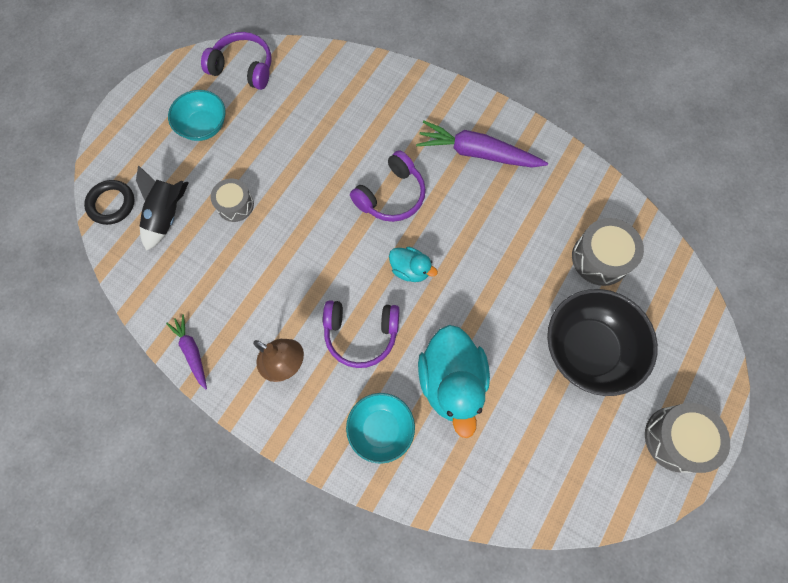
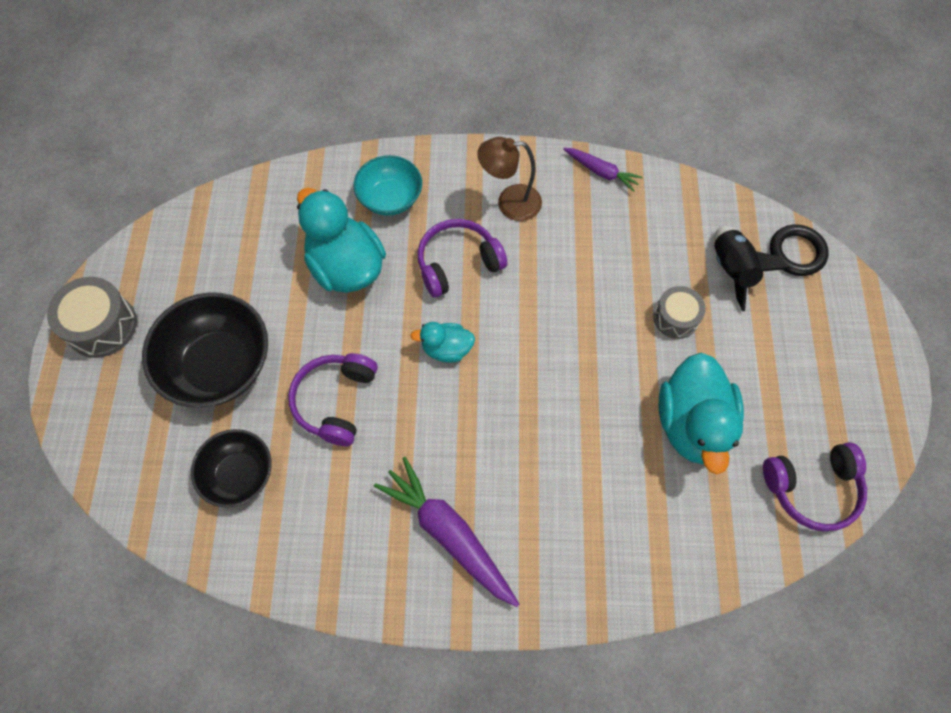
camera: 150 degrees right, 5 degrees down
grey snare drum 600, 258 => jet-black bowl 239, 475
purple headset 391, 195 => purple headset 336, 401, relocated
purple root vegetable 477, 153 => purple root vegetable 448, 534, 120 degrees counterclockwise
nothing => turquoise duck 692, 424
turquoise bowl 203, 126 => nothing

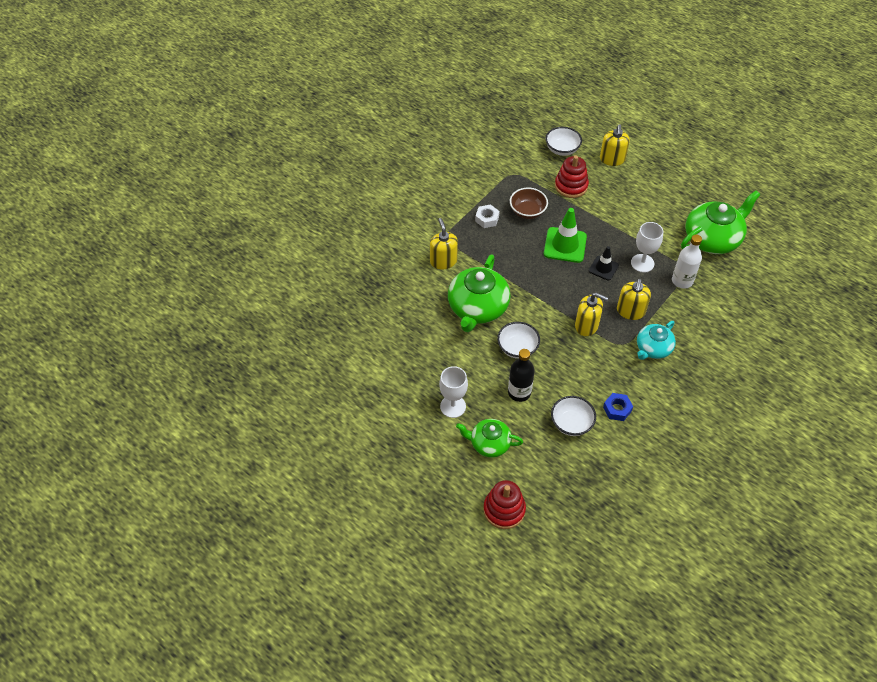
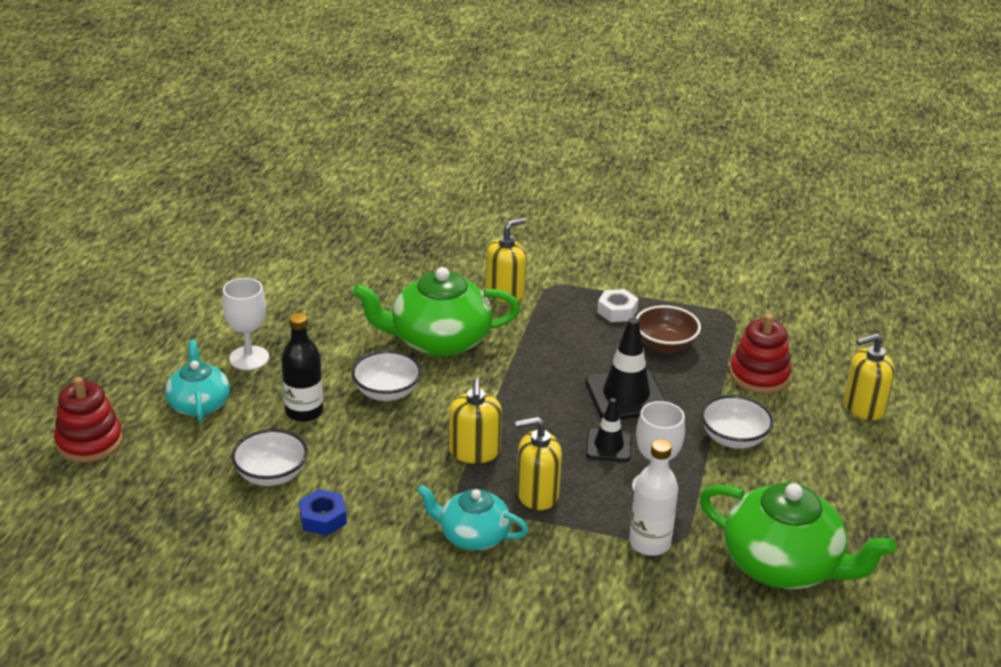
camera: 65 degrees right, 20 degrees down
leaf-green china teapot 489, 443 => turquoise china teapot 199, 404
leaf-green traffic cone 565, 245 => jet-black traffic cone 626, 395
pure white bowl 562, 149 => pure white bowl 733, 439, relocated

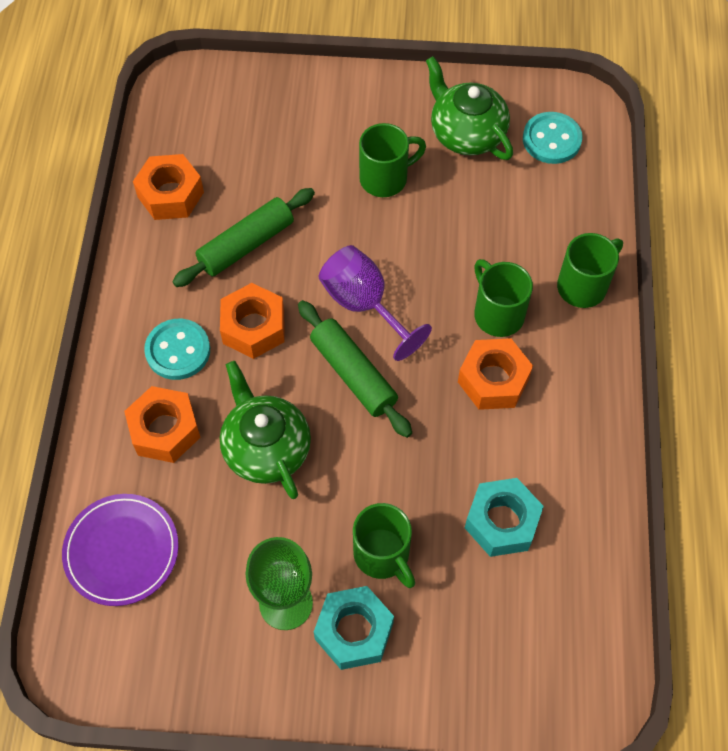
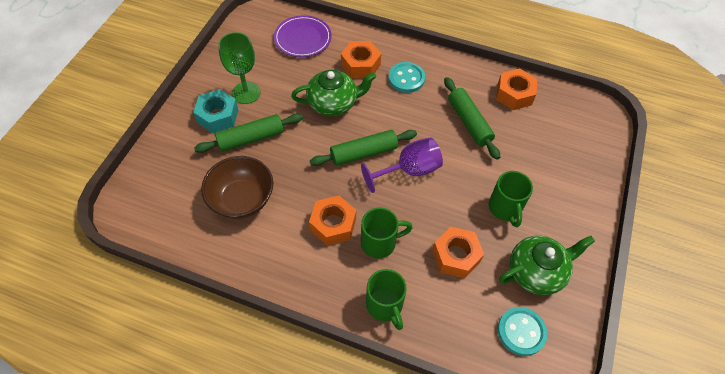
camera: 105 degrees right, 5 degrees down
leaf-green tea mug 382, 555 => leaf-green rolling pin 251, 138
turquoise hex nut 501, 522 => brown bowl 242, 199
orange hex nut 253, 327 => orange hex nut 456, 256, relocated

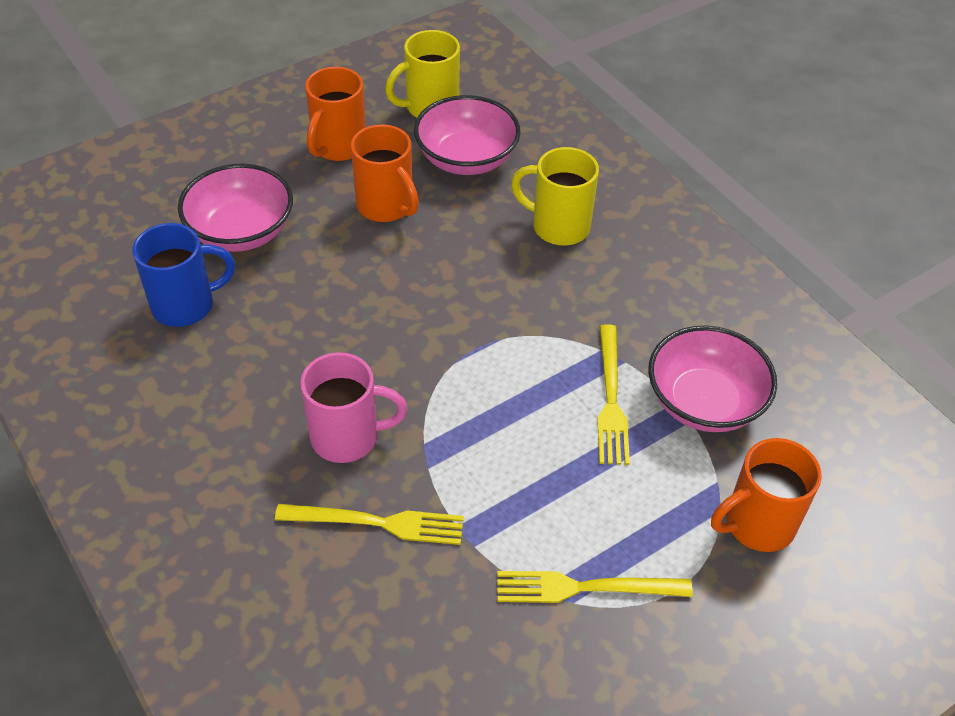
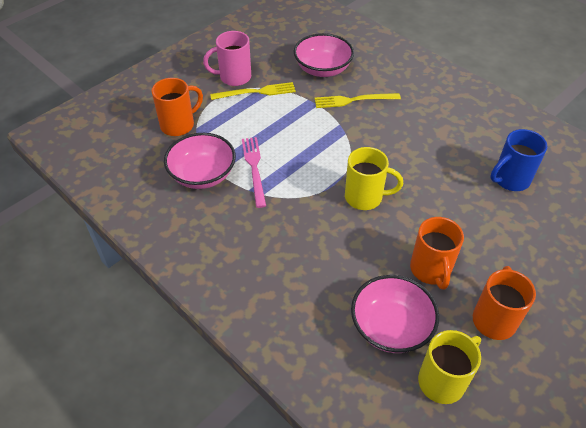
camera: 170 degrees right, 0 degrees up
rosy tea mug 347, 437 => rosy tea mug 234, 77, relocated
bright yellow dinner fork 610, 399 => rosy dinner fork 254, 168
rosy bowl 241, 231 => rosy bowl 322, 69, relocated
bright yellow tea mug 558, 226 => bright yellow tea mug 365, 197, relocated
orange tea mug 386, 206 => orange tea mug 430, 270, 135 degrees counterclockwise

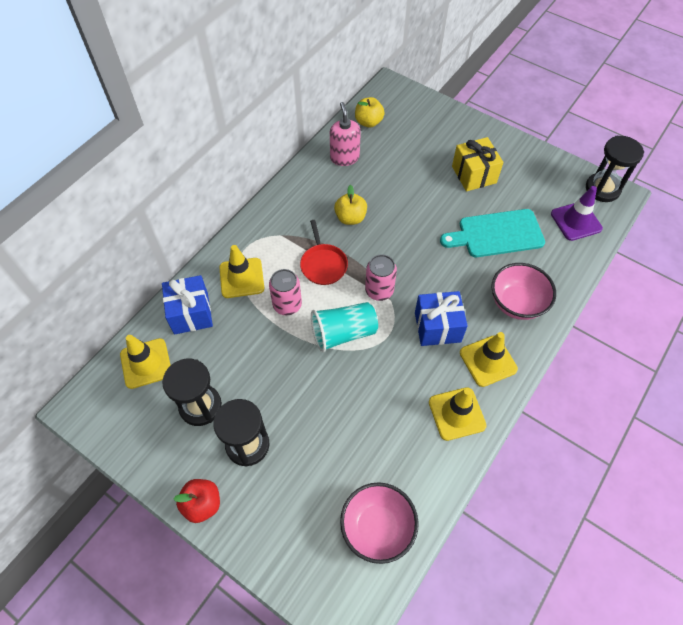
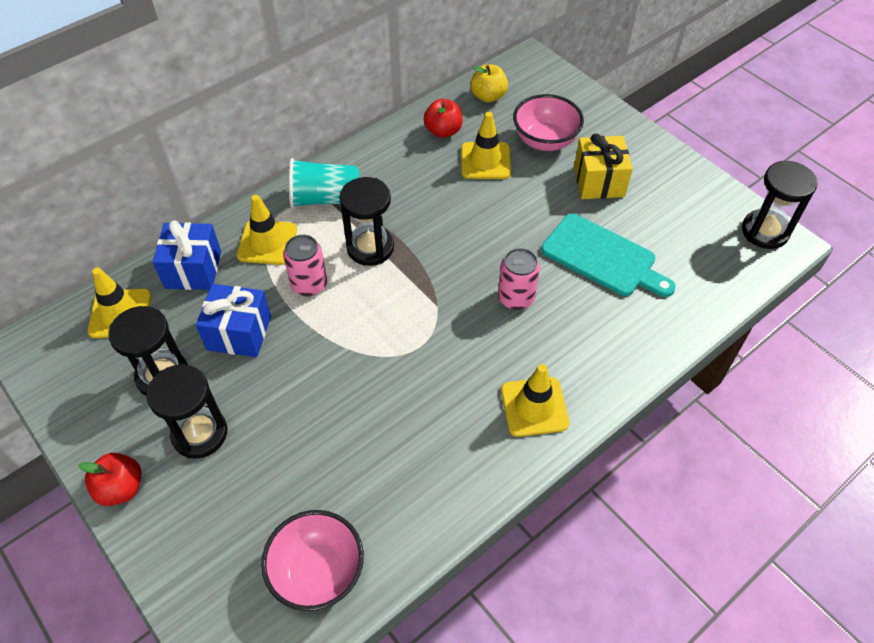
camera: 15 degrees right, 5 degrees down
royal blue wrapped gift 437, 327 => royal blue wrapped gift 239, 333, relocated
turquoise beaker 343, 333 => turquoise beaker 325, 198, relocated
crimson pan 323, 264 => jet-black sandglass 370, 248
rosy pump bottle 344, 157 => crimson apple fruit 443, 131
bright yellow traffic cone 457, 414 => bright yellow traffic cone 485, 161, relocated
rosy tin 379, 290 => rosy tin 516, 298, relocated
rosy bowl 516, 303 => rosy bowl 545, 141, relocated
turquoise chopping board 497, 234 => turquoise chopping board 602, 257, 150 degrees counterclockwise
bright yellow apple fruit 350, 218 => nothing
purple traffic cone 576, 221 => nothing

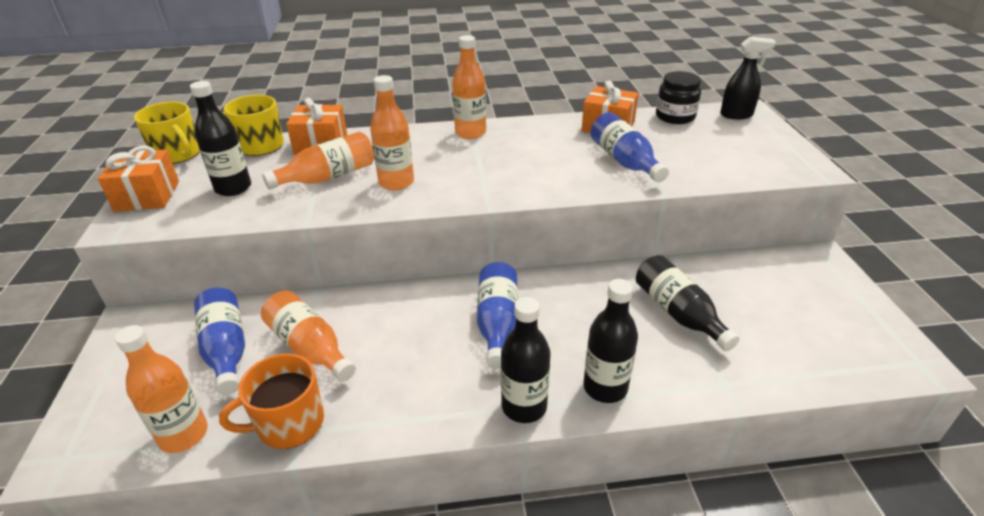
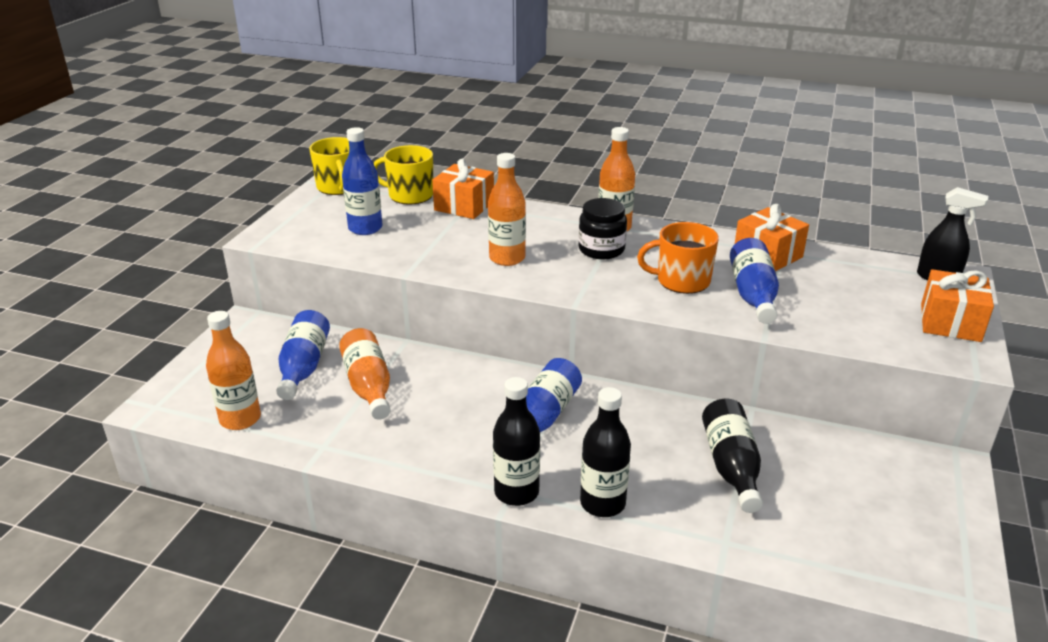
camera: 25 degrees right, 5 degrees down
jet-black flask 233, 188 => royal blue flask 365, 228
jet-black jam jar 675, 116 => jet-black jam jar 601, 249, relocated
orange tea mug 289, 423 => orange tea mug 681, 281, relocated
orange wrapped gift 147, 196 => orange wrapped gift 950, 322, relocated
orange flask 328, 177 => nothing

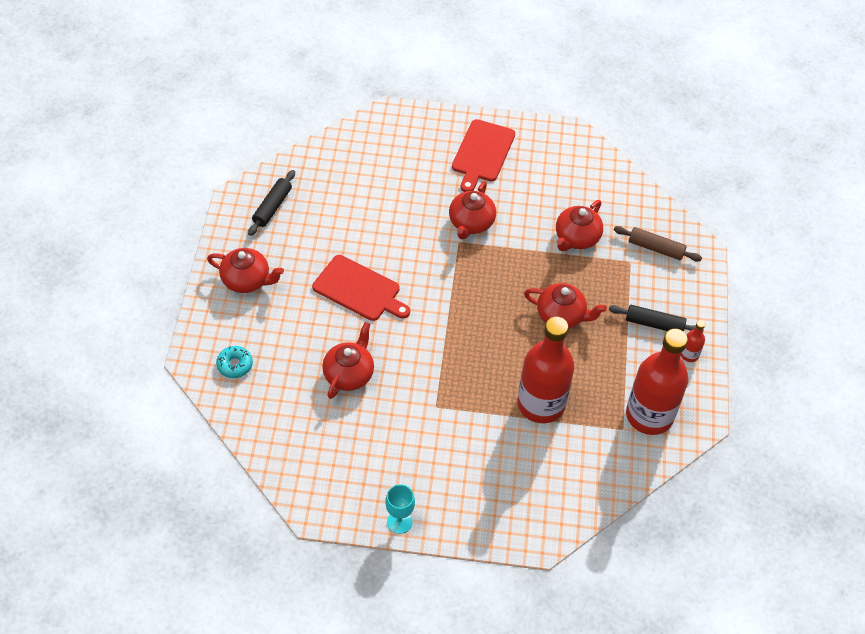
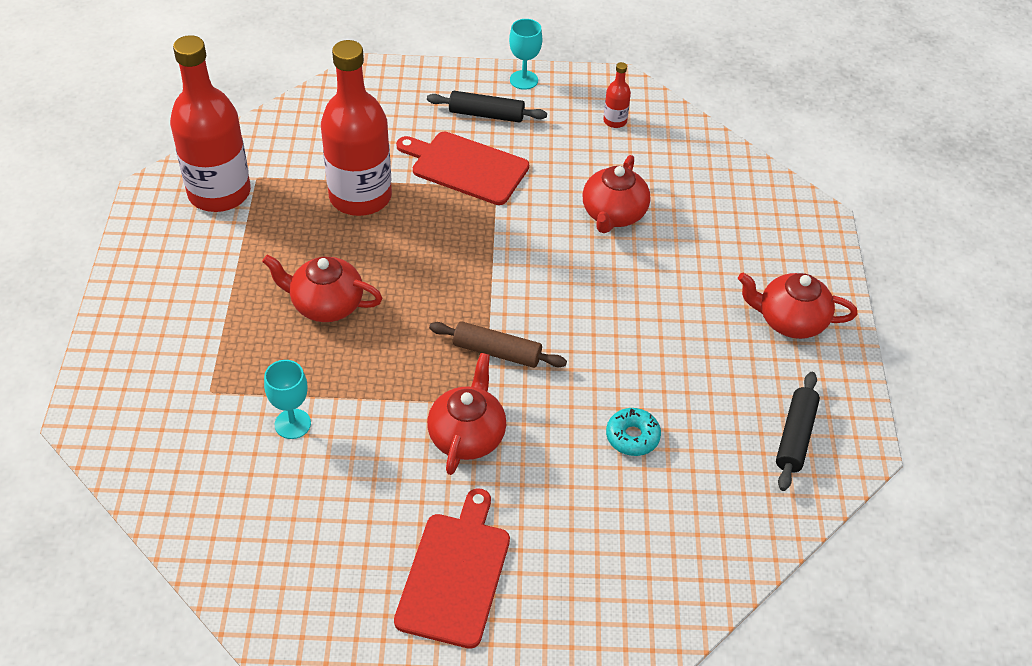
camera: 175 degrees right, 5 degrees down
crimson china teapot 576, 238 => turquoise goblet 292, 424
crimson chopping board 359, 289 => crimson chopping board 466, 167, relocated
jet-black rolling pin 654, 324 => jet-black rolling pin 486, 114, relocated
brown rolling pin 656, 248 => brown rolling pin 497, 352, relocated
crimson flask 689, 355 => crimson flask 615, 121, relocated
turquoise glazed donut 235, 365 => turquoise glazed donut 632, 437, relocated

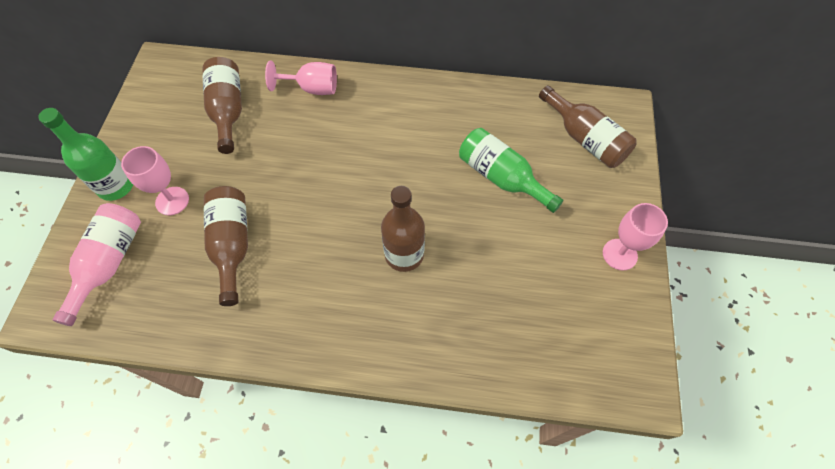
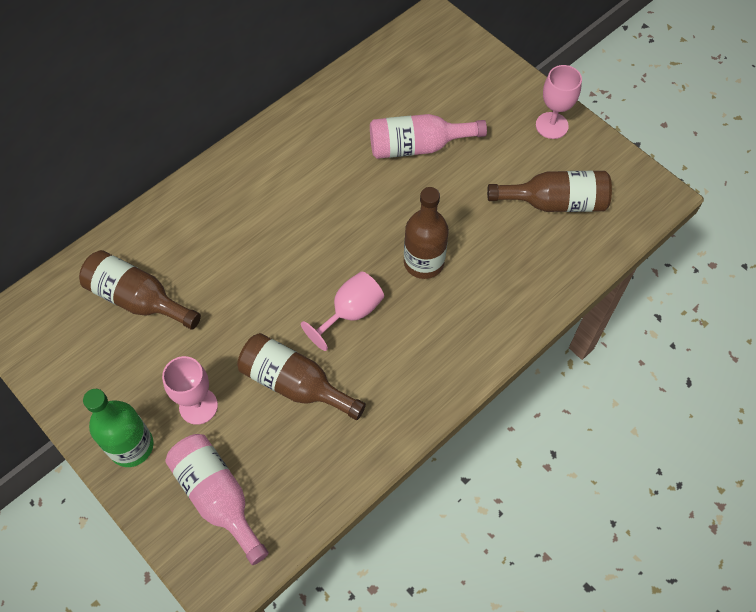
camera: 50 degrees left, 0 degrees up
rosy goblet 312, 89 => rosy goblet 350, 312, relocated
leaf-green flask 501, 177 => rosy flask 418, 146
brown flask 585, 138 => brown flask 554, 202, relocated

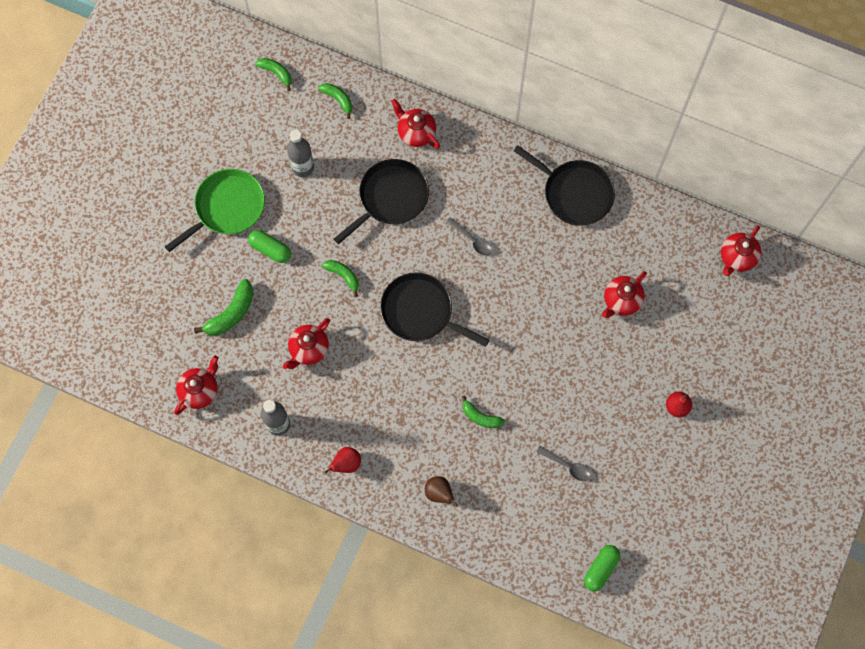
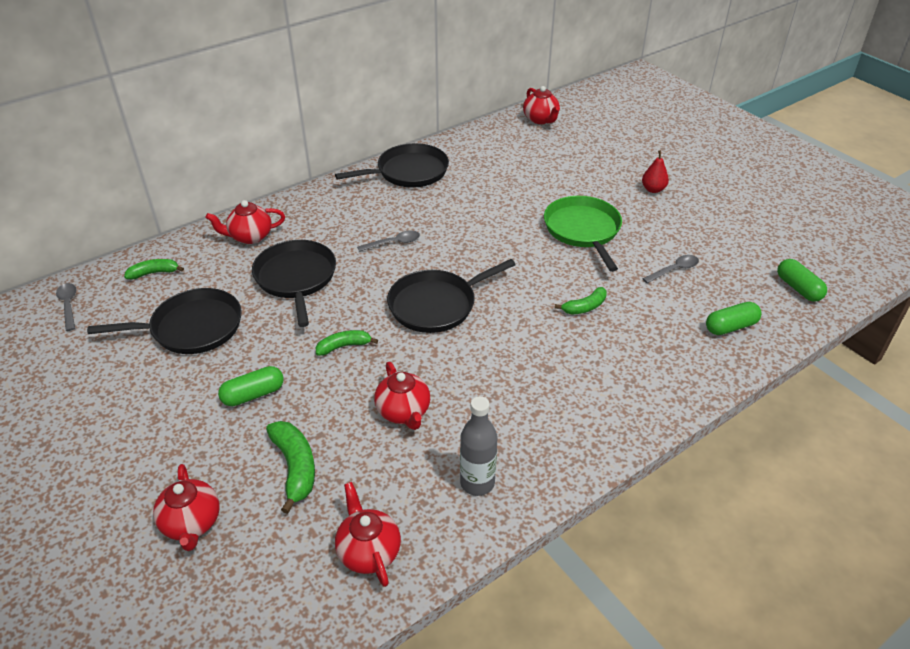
camera: 60 degrees left, 30 degrees down
leaf-green banana fruit 276, 73 => grey teaspoon 68, 305
grey flask 303, 167 => jet-black pan 192, 328
crimson china teapot 621, 300 => crimson china teapot 192, 523, relocated
leaf-green pan 227, 208 => leaf-green pan 583, 230, relocated
nothing => leaf-green pill shape 730, 327
crimson pear fruit 346, 464 => nothing
brown pear fruit 439, 493 => nothing

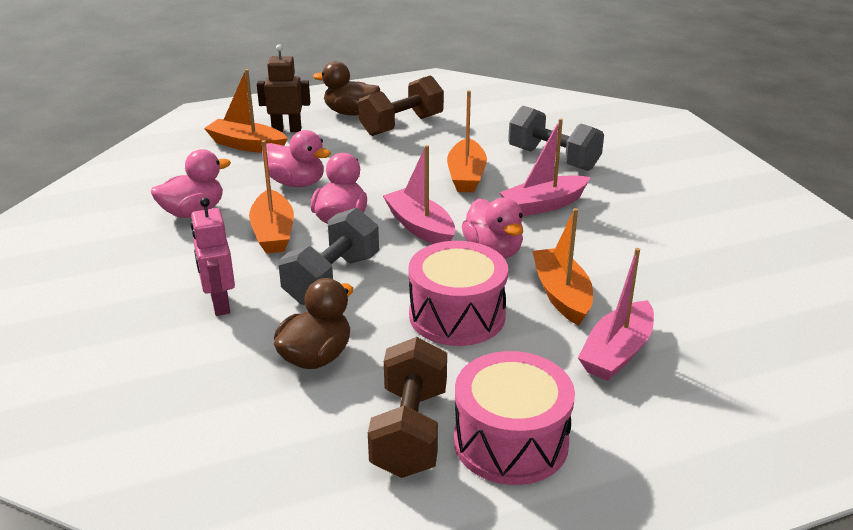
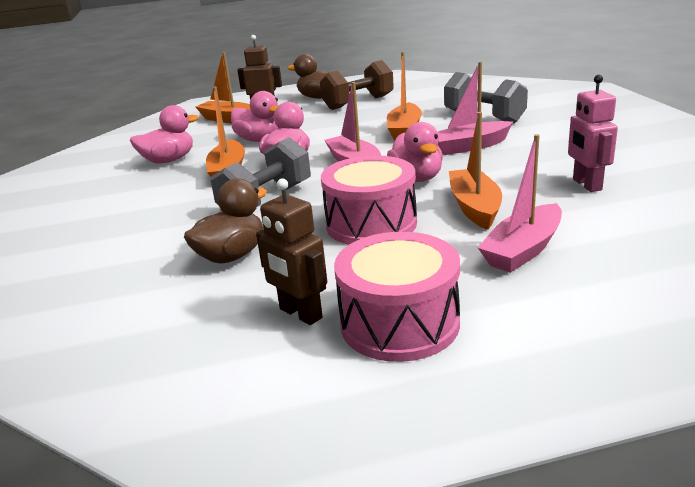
camera: 10 degrees right, 5 degrees down
brown hand weight 410, 431 => brown toy robot 300, 314
rosy toy robot 219, 304 => rosy toy robot 586, 185, relocated

